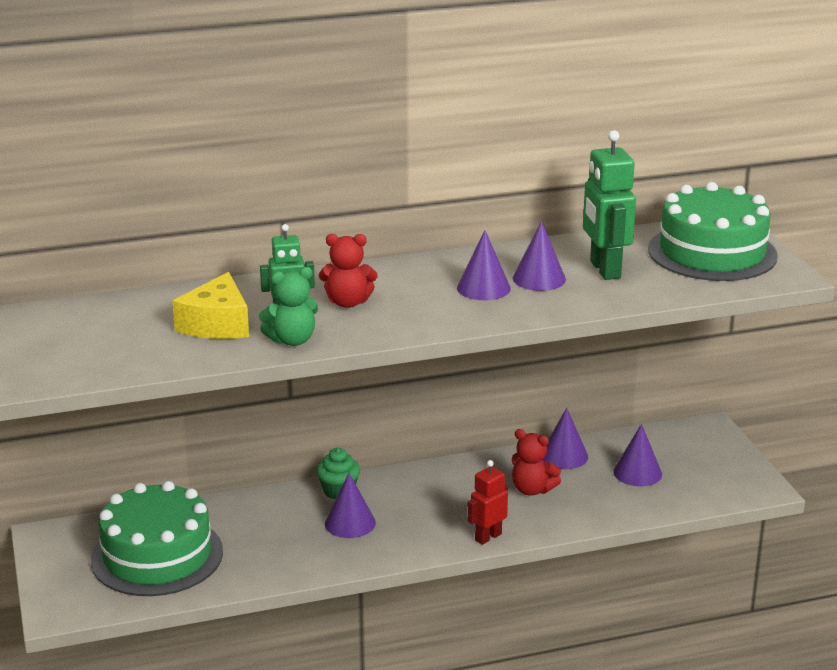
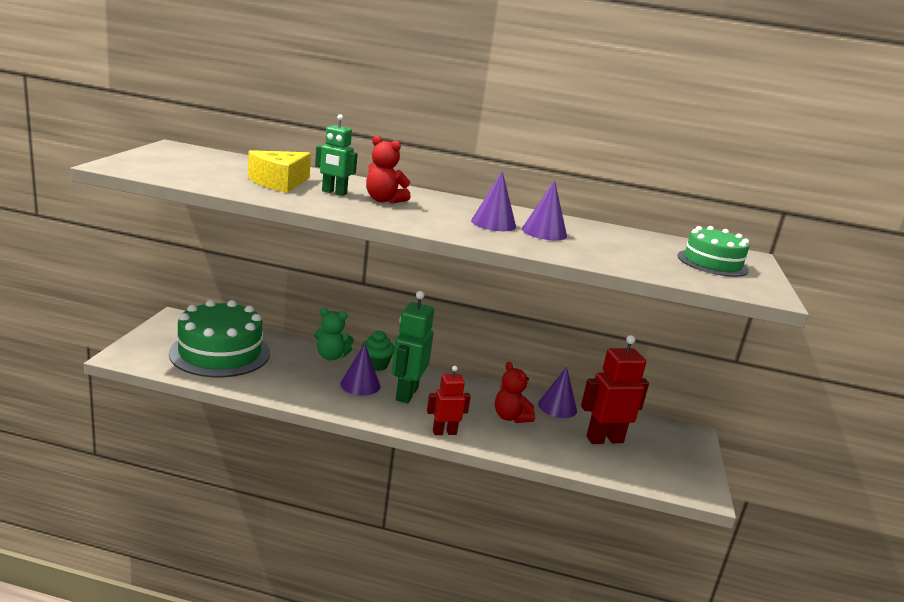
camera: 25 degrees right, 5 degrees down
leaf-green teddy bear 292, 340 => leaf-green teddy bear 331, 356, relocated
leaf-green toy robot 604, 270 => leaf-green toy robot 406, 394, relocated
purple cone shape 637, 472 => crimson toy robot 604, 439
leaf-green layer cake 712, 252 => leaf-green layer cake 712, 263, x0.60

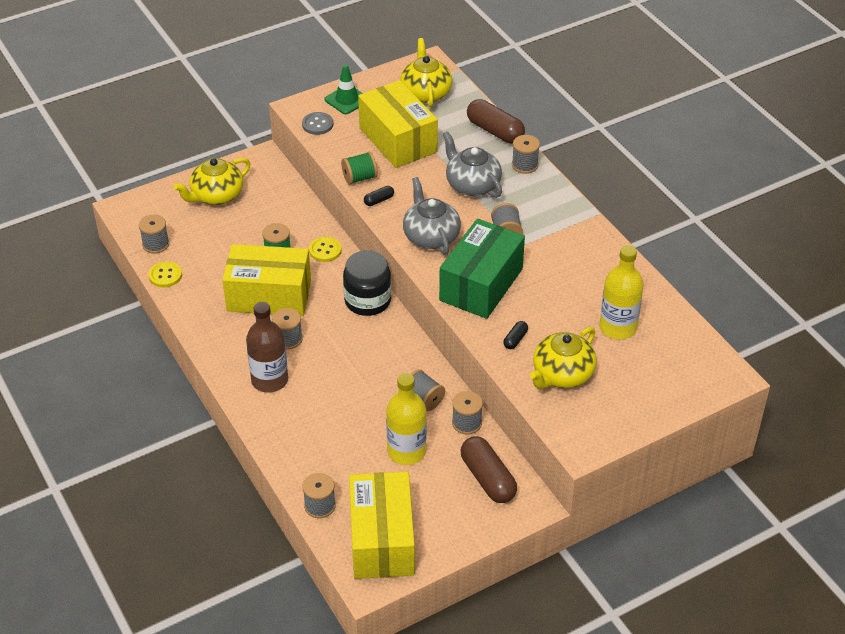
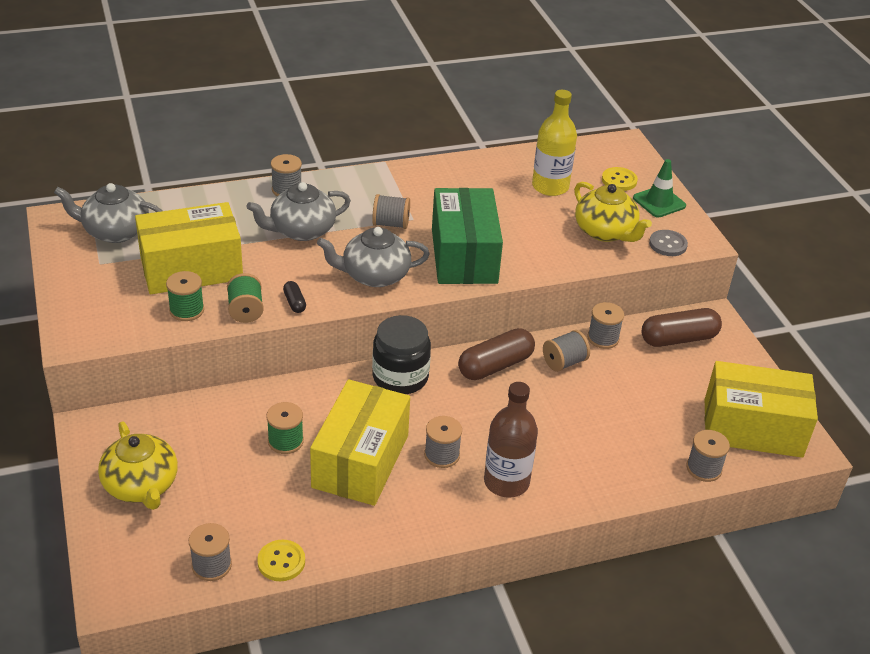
camera: 80 degrees left, 5 degrees down
bright yellow china teapot 426, 93 => grey china teapot 115, 231
nothing => leaf-green reel of thread 186, 310
leaf-green box 481, 284 => leaf-green box 464, 256, 45 degrees clockwise
brown pill shape 495, 131 => brown pill shape 495, 366, relocated
bright yellow button 325, 250 => bright yellow button 619, 180, relocated
leaf-green traffic cone 347, 100 => leaf-green traffic cone 659, 202, relocated
grey button 317, 124 => grey button 668, 244, relocated
bright yellow flask 406, 451 => nothing
jet-black pill shape 515, 339 => nothing

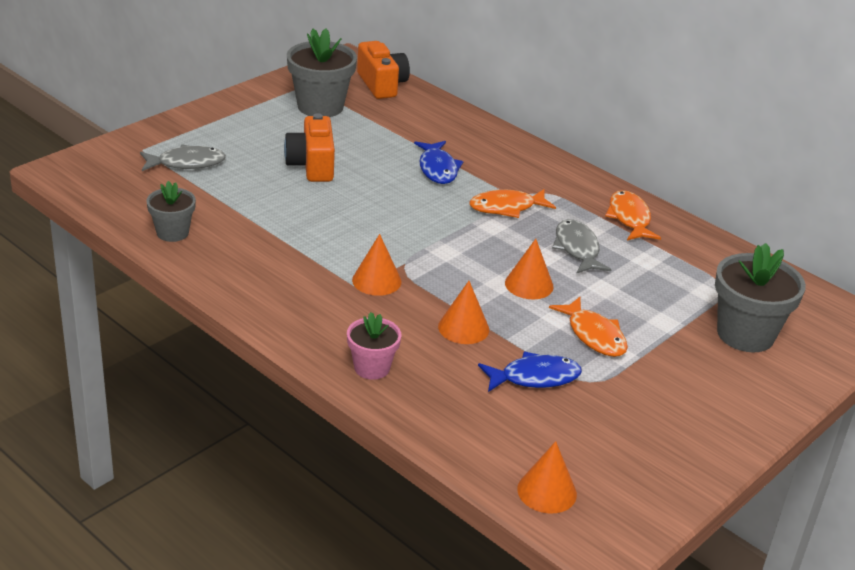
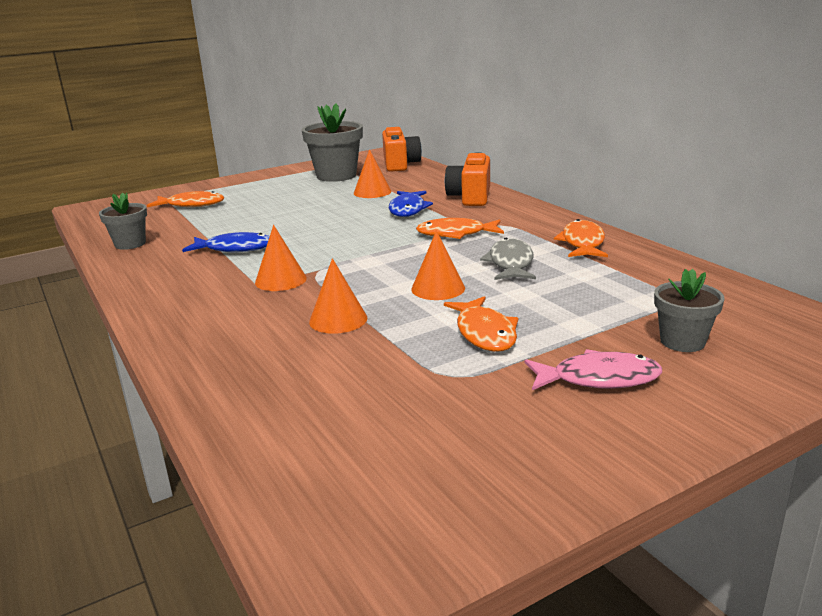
camera: 20 degrees right, 10 degrees down
grey fish 186, 163 => orange fish 191, 205
royal blue fish 534, 377 => royal blue fish 235, 249, relocated
orange cone shape 547, 491 => orange cone shape 372, 192, relocated
orange photo camera 312, 165 => orange photo camera 470, 197, relocated
nothing => rosy fish 598, 379
grey potted plant 745, 334 => grey potted plant 682, 341, x0.59
rosy potted plant 372, 368 => nothing

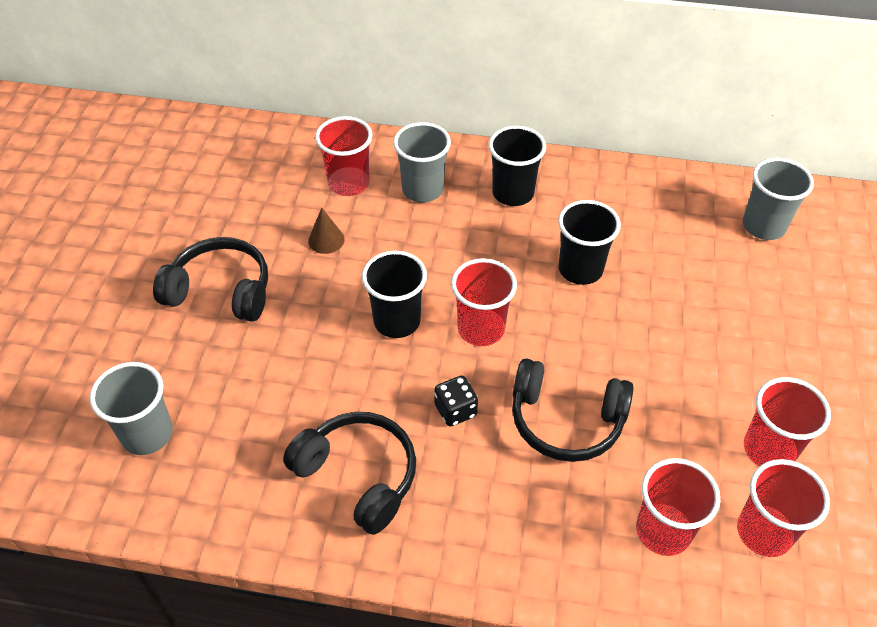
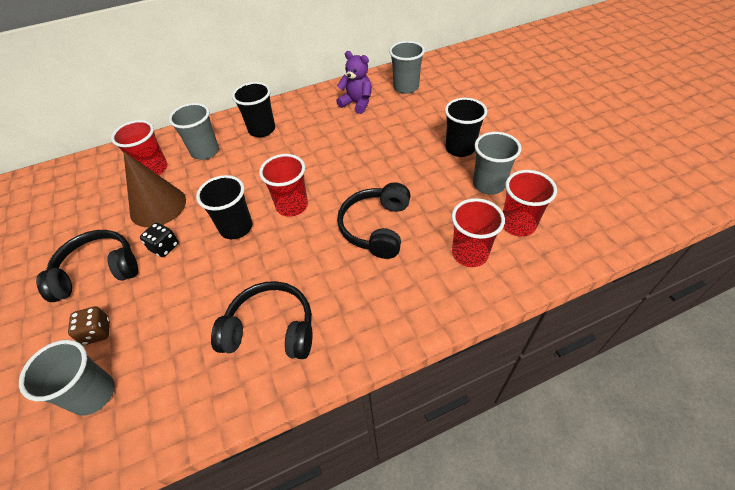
camera: 30 degrees left, 0 degrees up
nothing => brown game die 97, 332
brown cone shape 326, 240 => brown cone shape 158, 206, x2.10
jet-black game die 455, 410 => jet-black game die 164, 247, relocated
nothing => purple teddy bear 357, 103
jet-black headset 566, 421 => jet-black headset 376, 227, 120 degrees clockwise
jet-black beaker 580, 269 => jet-black beaker 460, 148, relocated
crimson beaker 769, 449 => grey beaker 488, 184

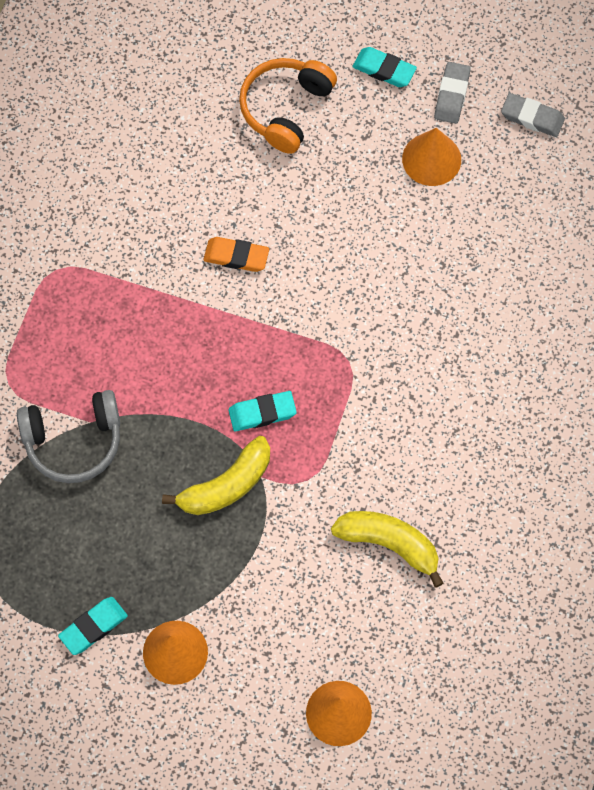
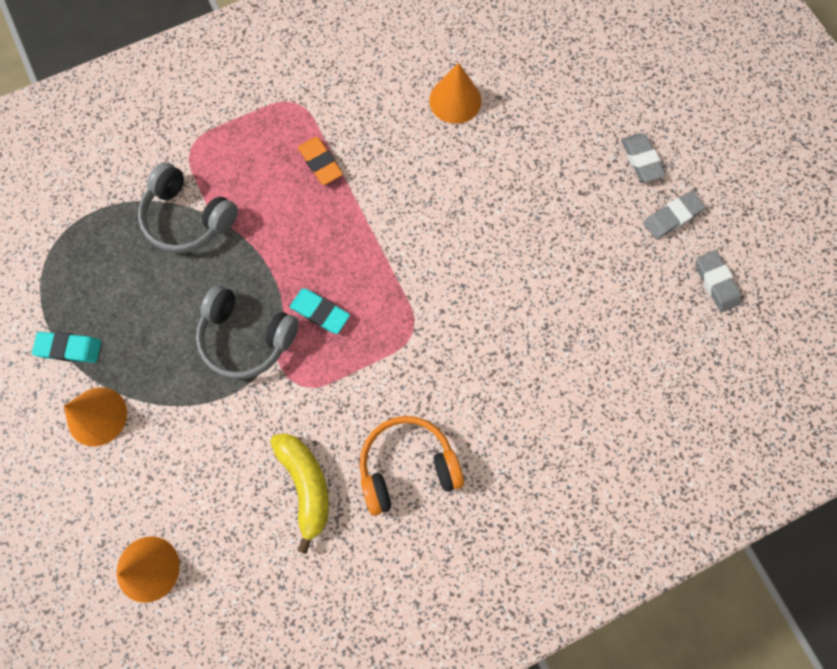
camera: 45 degrees right, 5 degrees up
bright yellow banana fruit 226, 485 => grey headset 247, 338
orange pencil eraser 236, 256 => orange pencil eraser 320, 163, relocated
orange headset 285, 109 => orange headset 407, 466, relocated
orange cone shape 431, 159 => orange cone shape 455, 100, relocated
turquoise pencil eraser 384, 70 => grey pencil eraser 641, 160

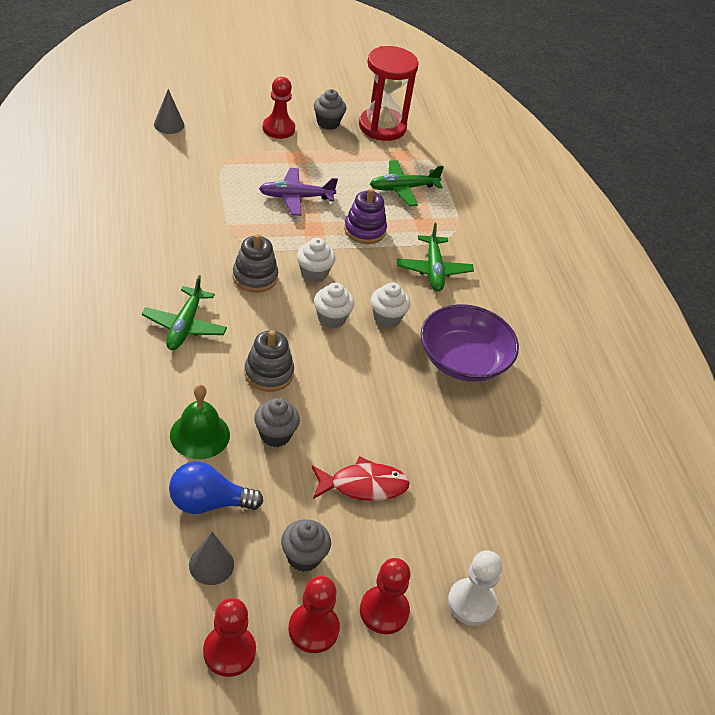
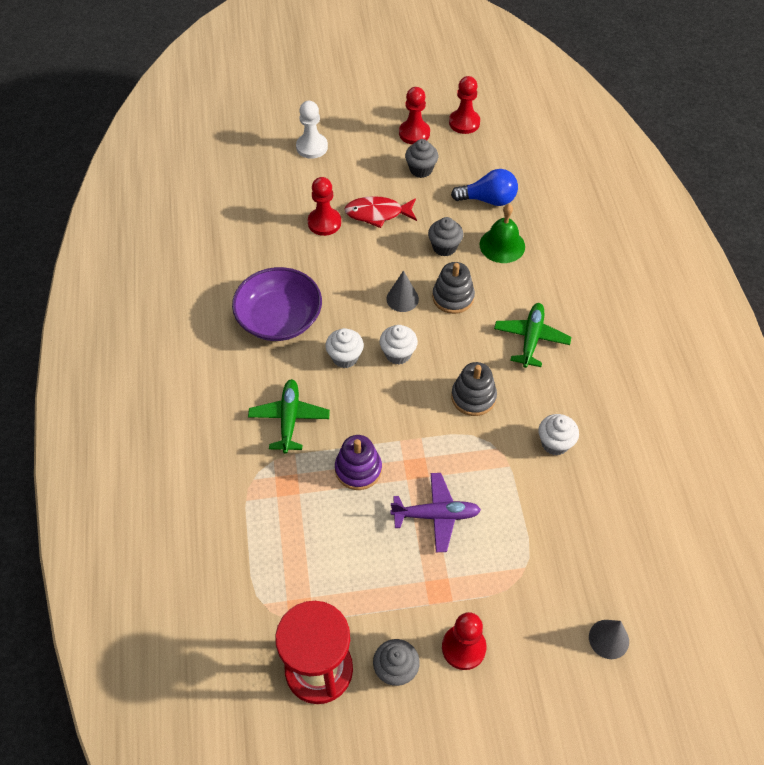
camera: 170 degrees left, 10 degrees up
crimson pawn 384, 611 => crimson pawn 324, 223, relocated
grey cone shape 211, 564 => grey cone shape 402, 299, relocated
pure white fairy cake 314, 273 => pure white fairy cake 555, 443, relocated
leaf-green plane 403, 188 => nothing

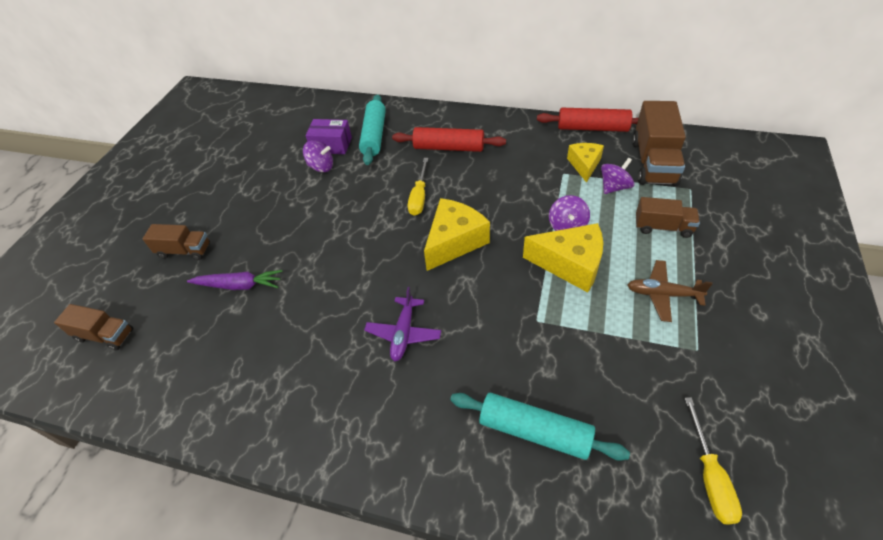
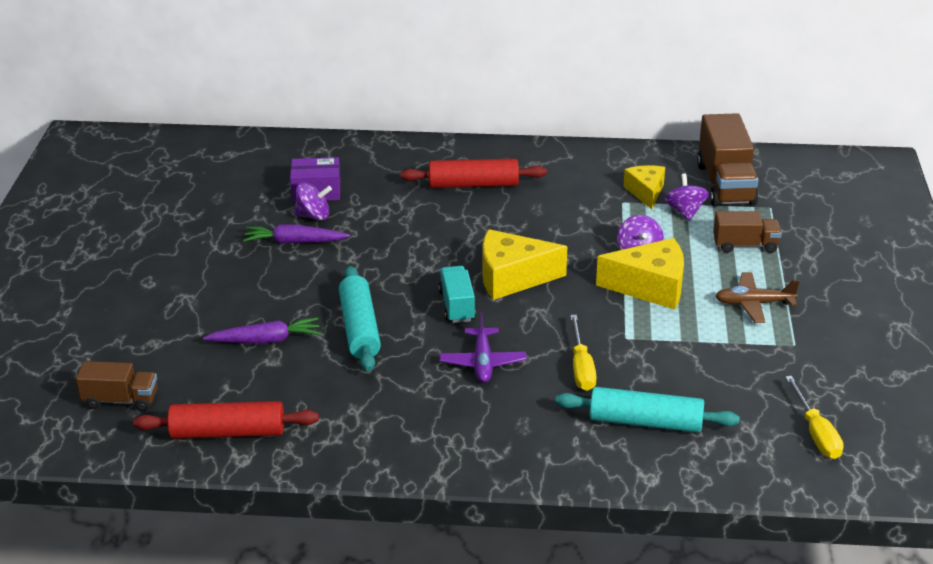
camera: 15 degrees left, 15 degrees down
crimson rolling pin 592, 128 => crimson rolling pin 228, 432, relocated
nothing => purple root vegetable 294, 242
turquoise rolling pin 374, 136 => turquoise rolling pin 359, 328, relocated
nothing => turquoise toy truck 457, 306
bright yellow cheese 454, 242 => bright yellow cheese 512, 277, 120 degrees counterclockwise
bright yellow flat screwdriver 419, 197 => bright yellow flat screwdriver 581, 367, relocated
purple toy top 614, 187 => purple toy top 685, 211, 45 degrees counterclockwise
brown toy truck 184, 251 => nothing

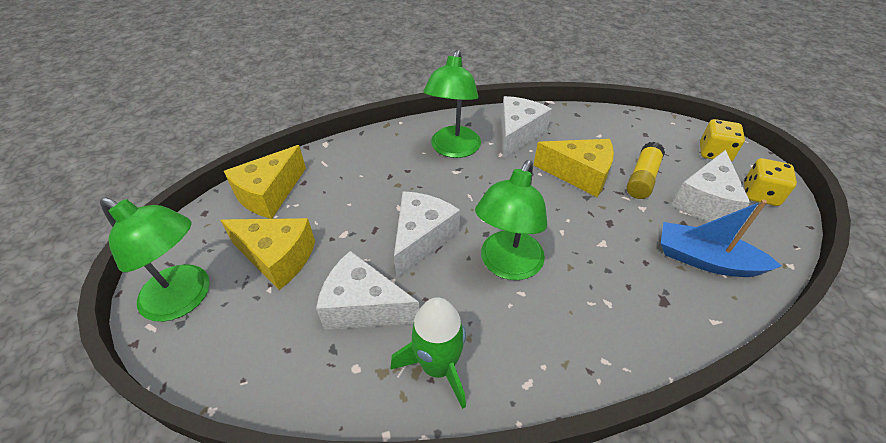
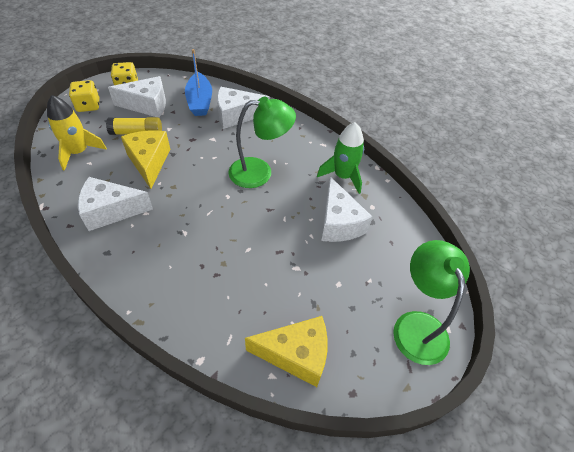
camera: 125 degrees left, 5 degrees up
nothing => bright yellow rocket 79, 152
pure white cheese 421, 239 => pure white cheese 236, 115, relocated
bright yellow cheese 277, 258 => nothing
leaf-green reading lamp 453, 149 => nothing

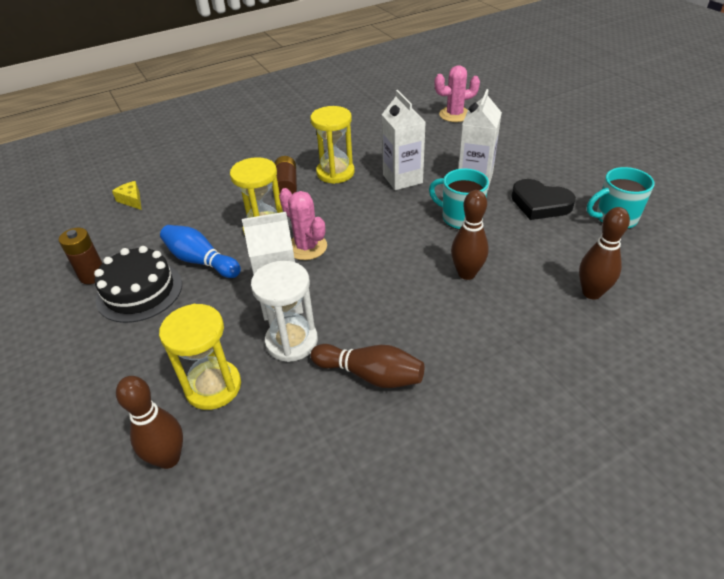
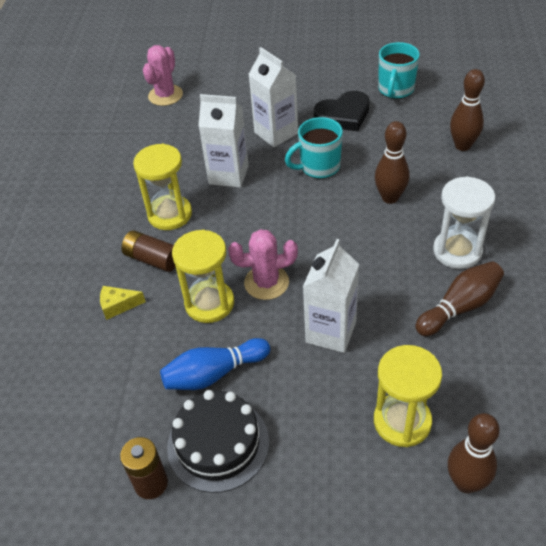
camera: 55 degrees left, 5 degrees up
bright yellow cheese 132, 200 => bright yellow cheese 118, 305, relocated
pure white sandglass 291, 341 => pure white sandglass 457, 251, relocated

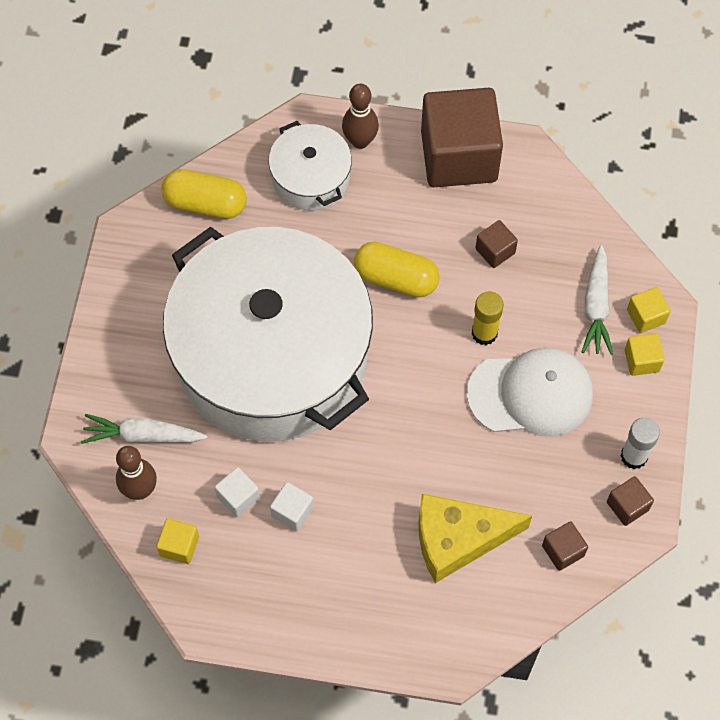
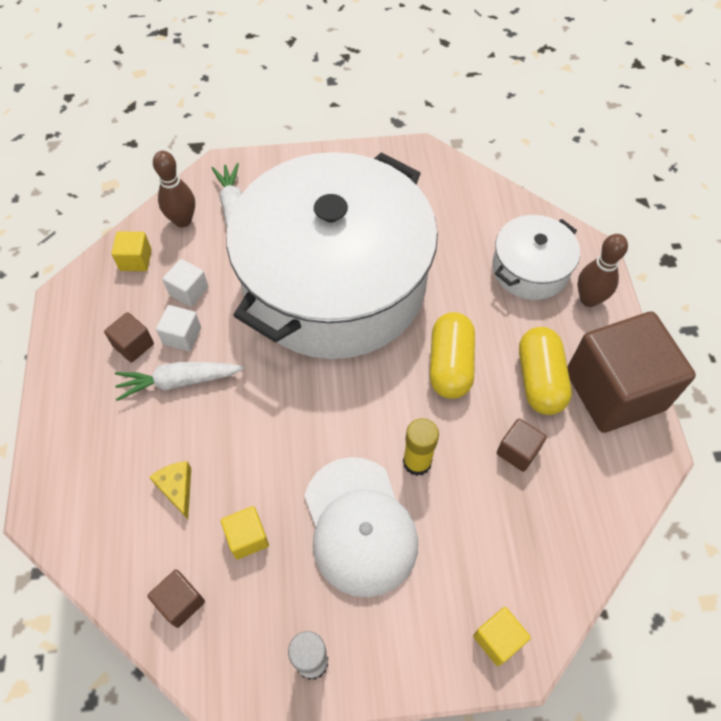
camera: 75 degrees right, 5 degrees down
brown block 627, 506 => brown block 133, 345, relocated
pure white root vegetable 596, 306 => pure white root vegetable 179, 382, relocated
bright yellow cheese 458, 539 => bright yellow cheese 177, 488, x0.46
bright yellow block 641, 361 => bright yellow block 247, 537, relocated
bright yellow pill shape 205, 204 => bright yellow pill shape 539, 380, relocated

